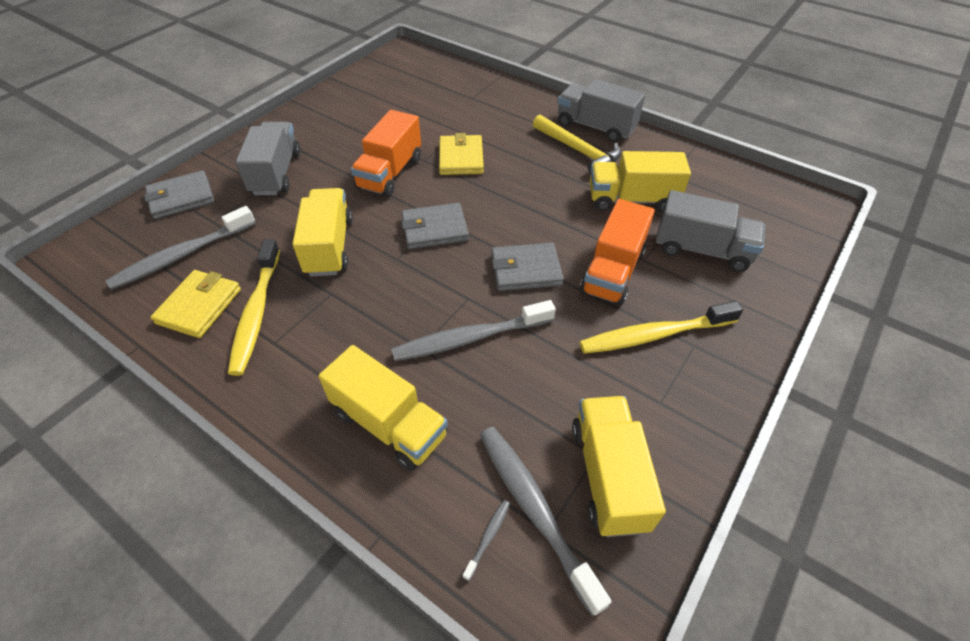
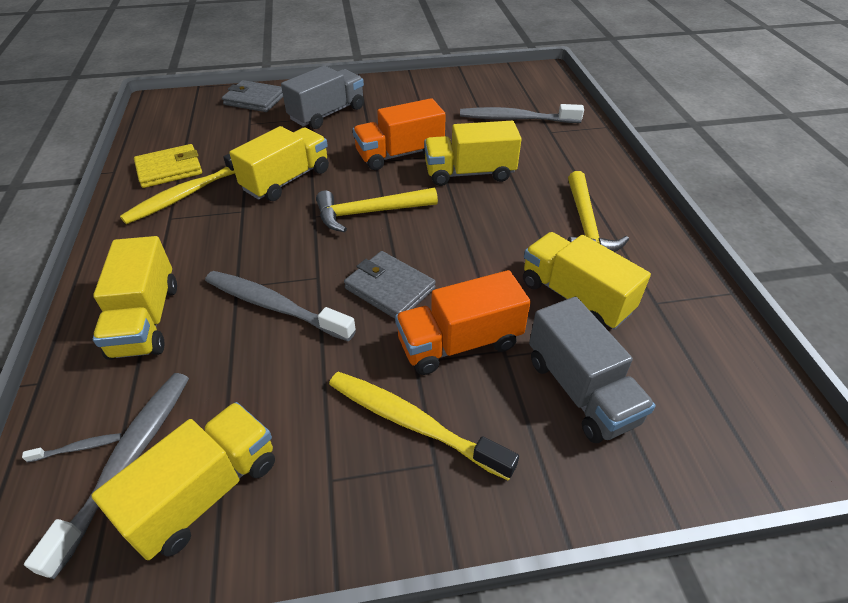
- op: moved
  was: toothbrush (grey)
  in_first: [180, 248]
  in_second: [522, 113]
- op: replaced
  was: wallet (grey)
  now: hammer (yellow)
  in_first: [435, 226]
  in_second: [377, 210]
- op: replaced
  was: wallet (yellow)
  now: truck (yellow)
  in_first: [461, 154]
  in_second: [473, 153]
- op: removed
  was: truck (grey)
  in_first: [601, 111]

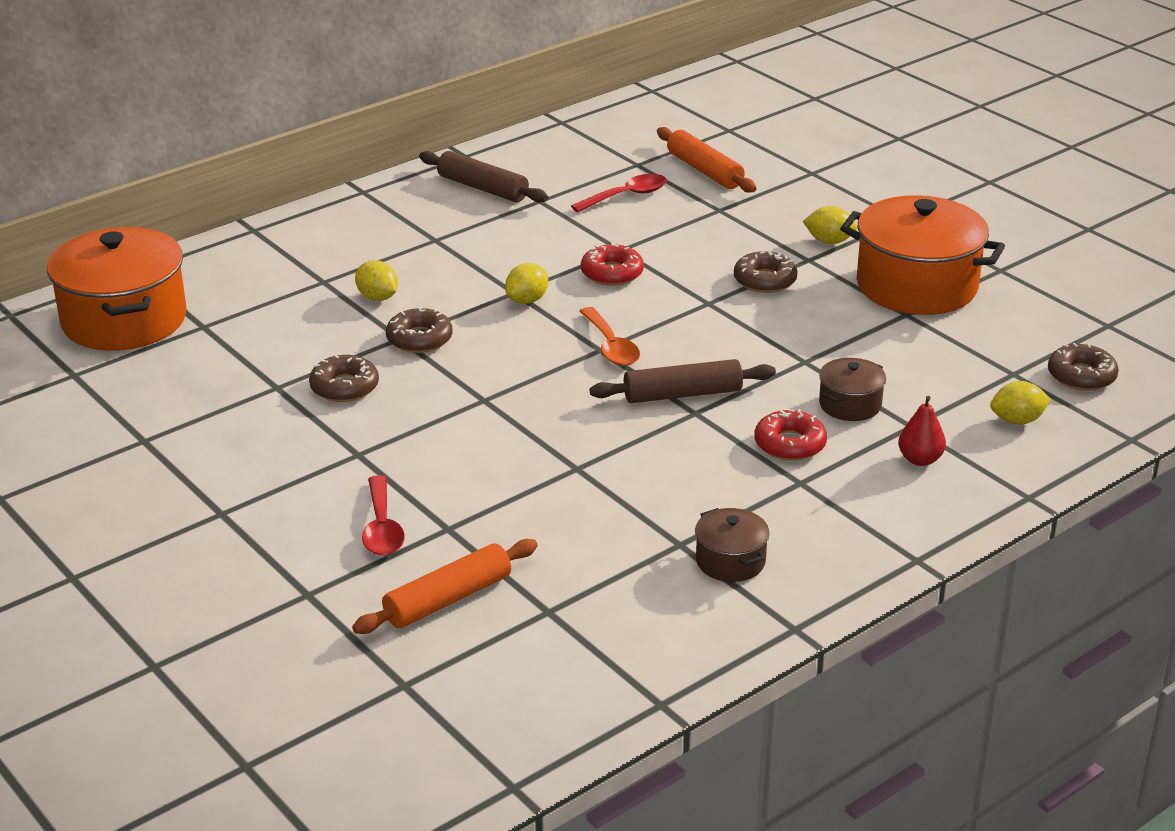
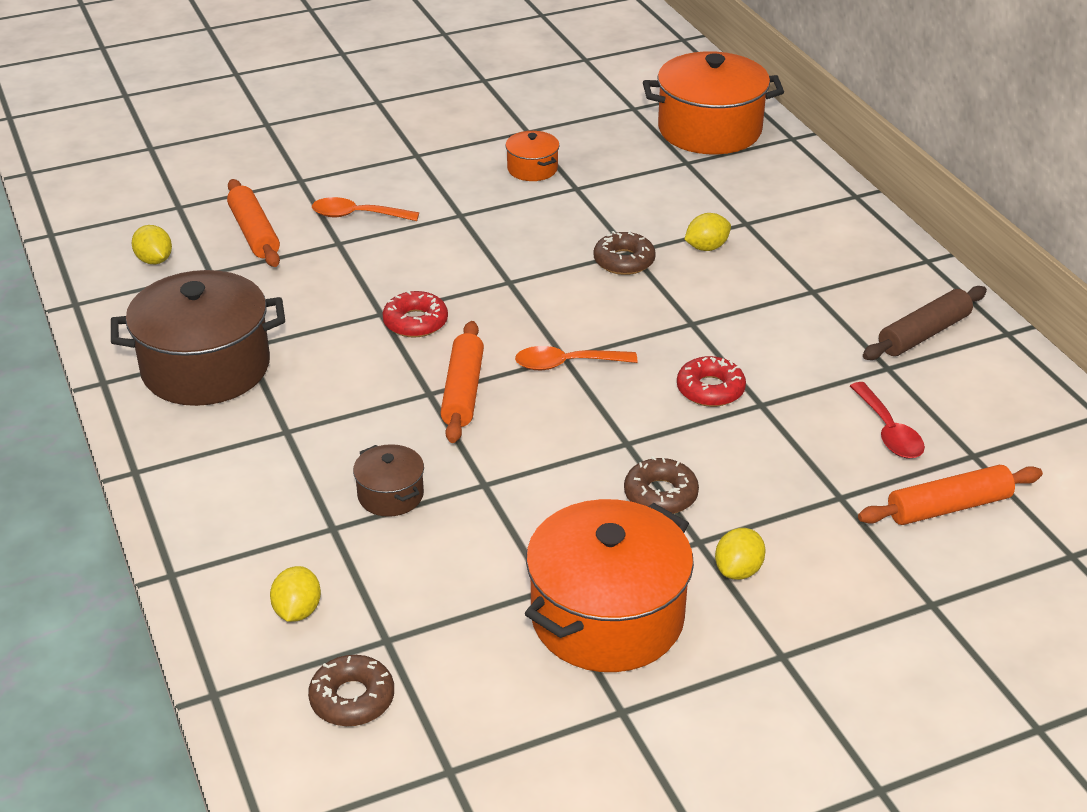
- op: removed
  was: donut (brown)
  in_first: [344, 378]
- op: recoloured
  was: spoon (red)
  now: spoon (orange)
  in_first: [383, 515]
  in_second: [365, 209]
- op: moved
  was: lemon (yellow)
  in_first: [526, 283]
  in_second: [152, 245]
- op: recoloured
  was: rolling pin (brown)
  now: rolling pin (orange)
  in_first: [683, 381]
  in_second: [462, 382]
- op: resized
  was: pot (brown)
  in_first: [732, 545]
  in_second: [198, 338]
  ratio: 2.13
- op: moved
  was: donut (red)
  in_first: [790, 435]
  in_second: [415, 314]
- op: removed
  was: pear (red)
  in_first: [922, 431]
- op: added
  now: pot (orange)
  in_second: [532, 156]

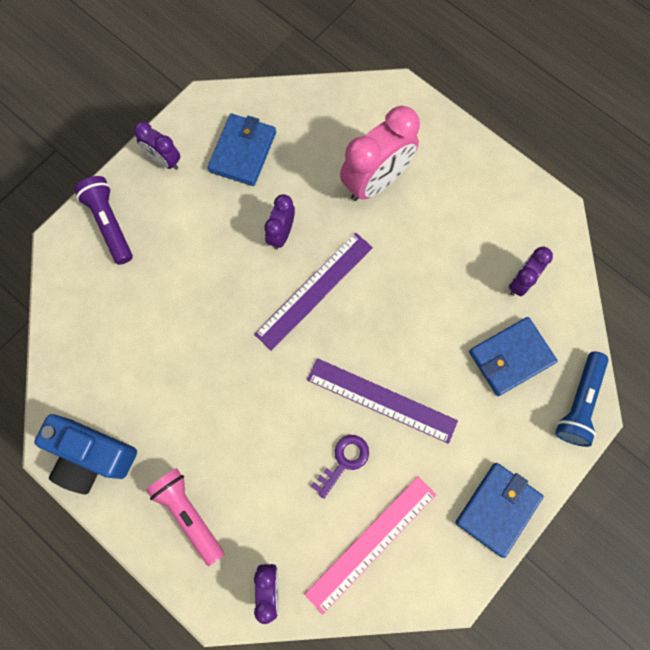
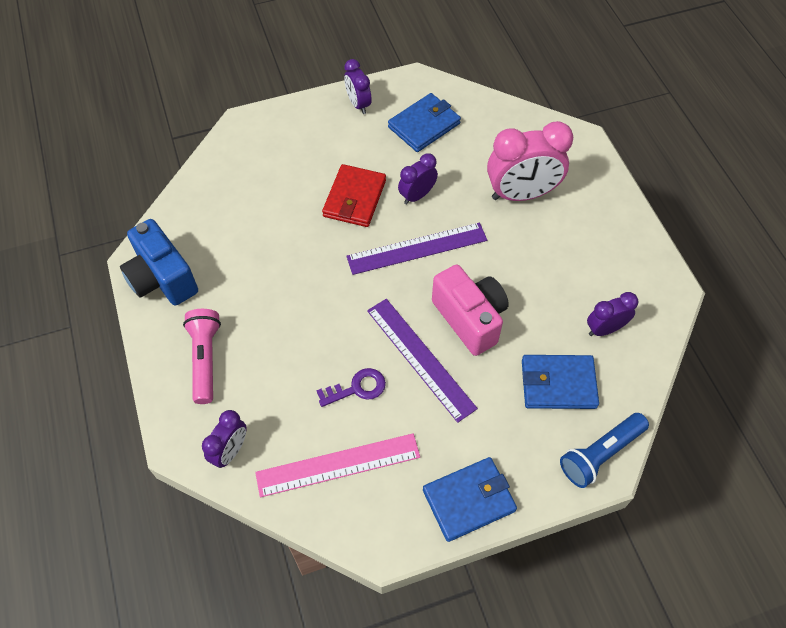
- op: removed
  was: flashlight (purple)
  in_first: [103, 220]
- op: added
  now: wallet (red)
  in_second: [354, 195]
- op: added
  now: camera (pink)
  in_second: [470, 310]

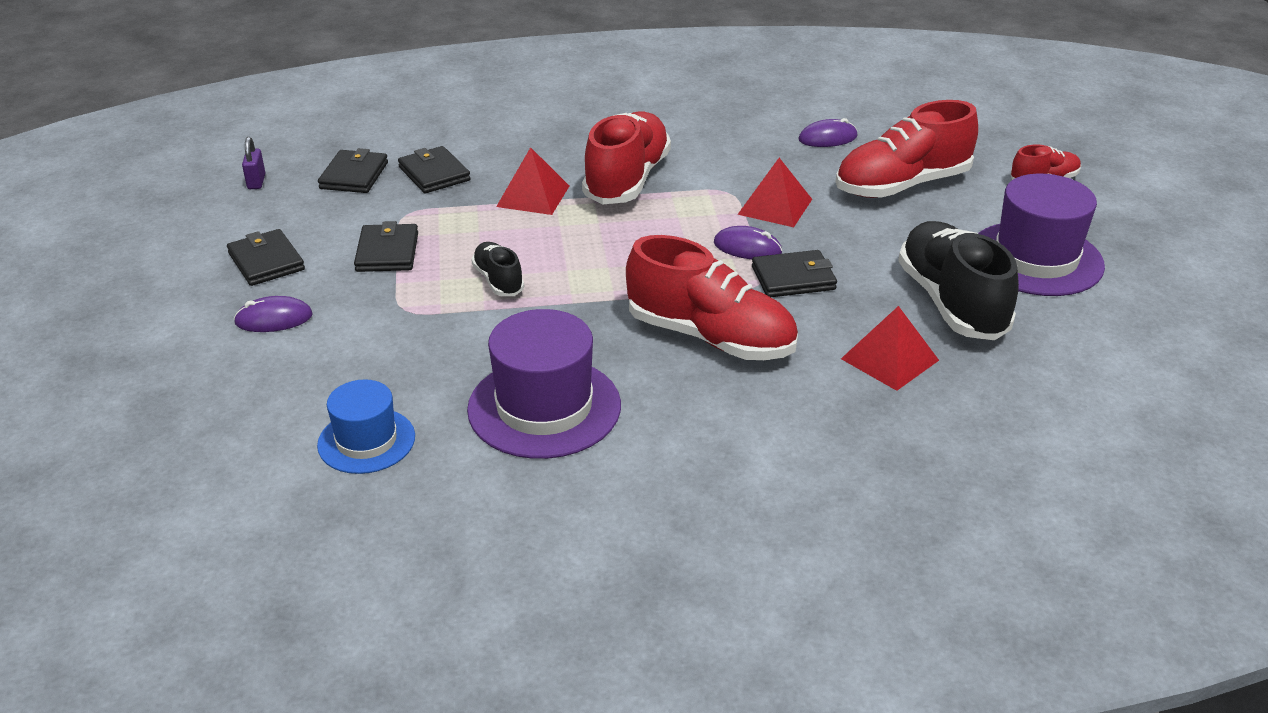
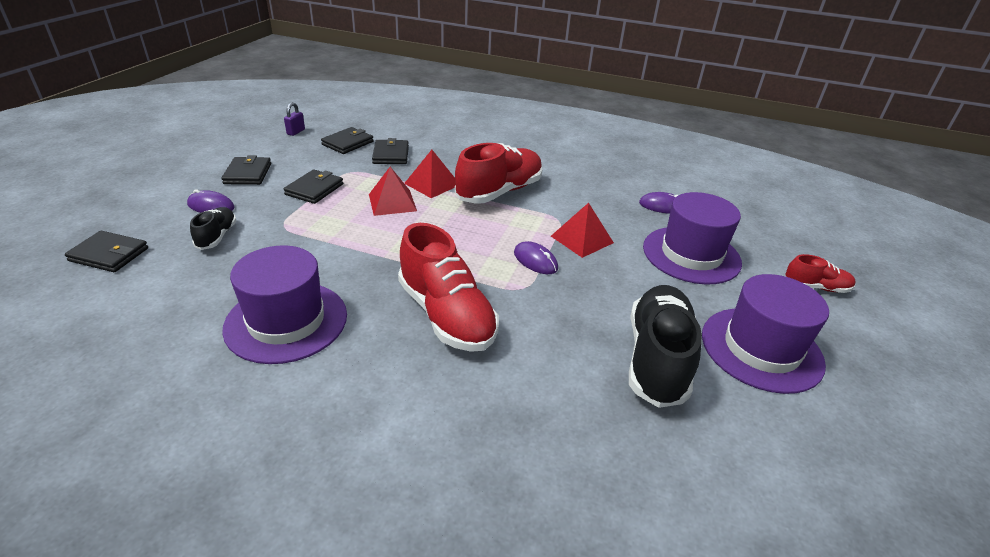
- op: removed
  was: hat (blue)
  in_first: [366, 426]
- op: moved
  was: shoe (black)
  in_first: [498, 269]
  in_second: [213, 228]
- op: moved
  was: wallet (black)
  in_first: [794, 273]
  in_second: [106, 251]
- op: replaced
  was: shoe (red)
  now: hat (purple)
  in_first: [906, 149]
  in_second: [692, 238]
- op: moved
  was: pyramid (red)
  in_first: [890, 348]
  in_second: [393, 191]

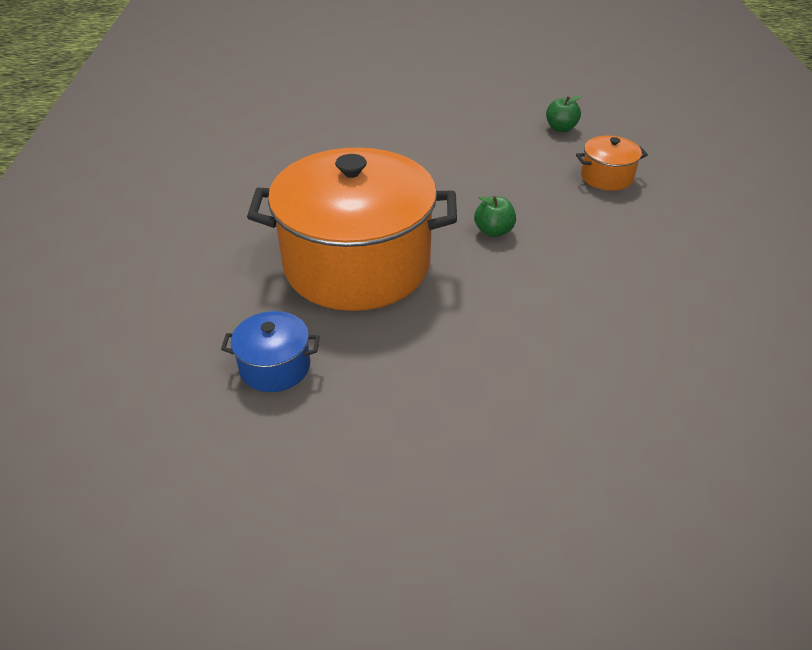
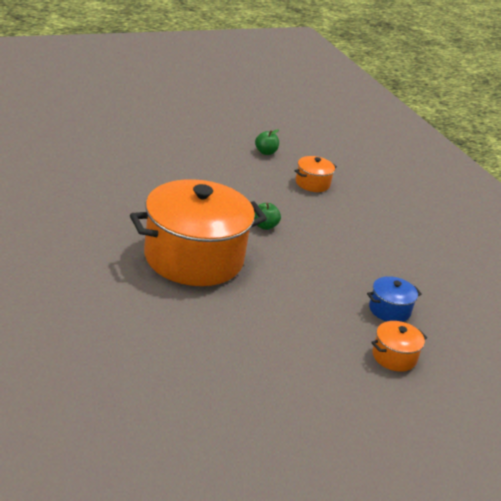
- op: moved
  was: pot (blue)
  in_first: [270, 351]
  in_second: [394, 299]
- op: added
  now: pot (orange)
  in_second: [399, 346]

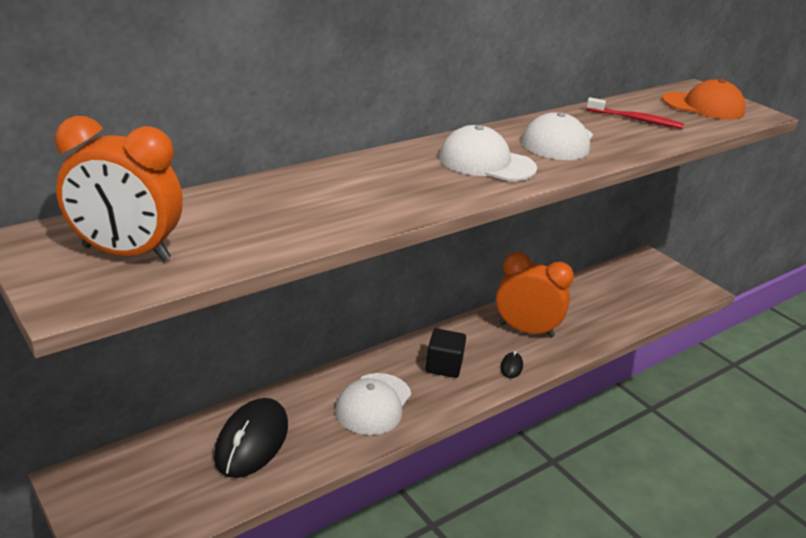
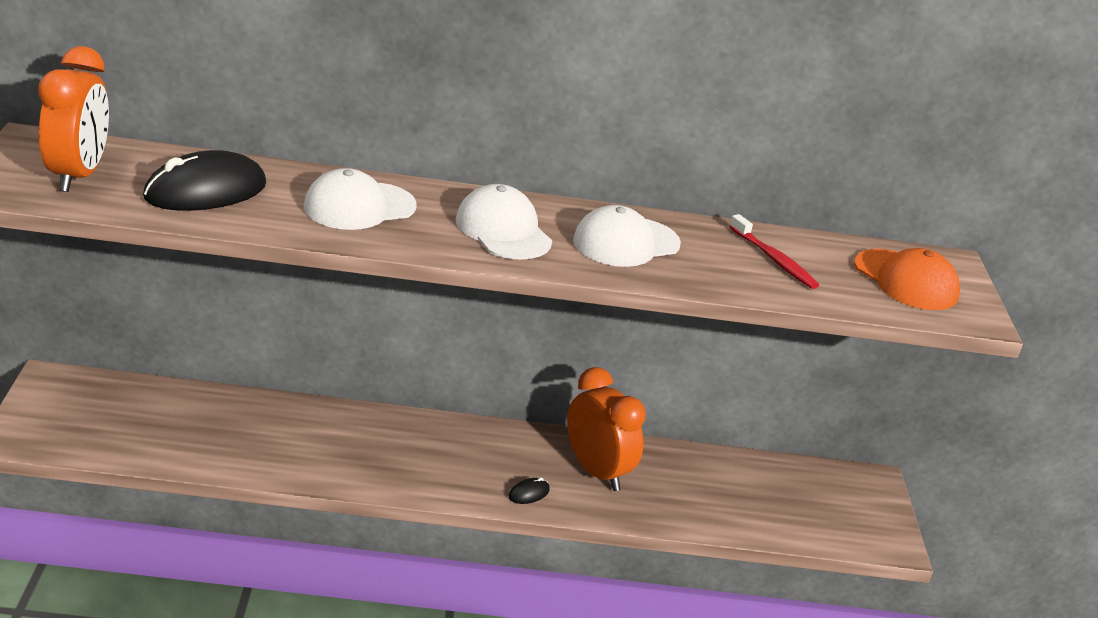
- op: turned
  was: clock (orange)
  in_first: [119, 188]
  in_second: [73, 119]
  clockwise: -135
- op: moved
  was: mouse (black)
  in_first: [251, 438]
  in_second: [204, 180]
- op: moved
  was: cap (white)
  in_first: [373, 404]
  in_second: [360, 199]
- op: removed
  was: cube (black)
  in_first: [445, 353]

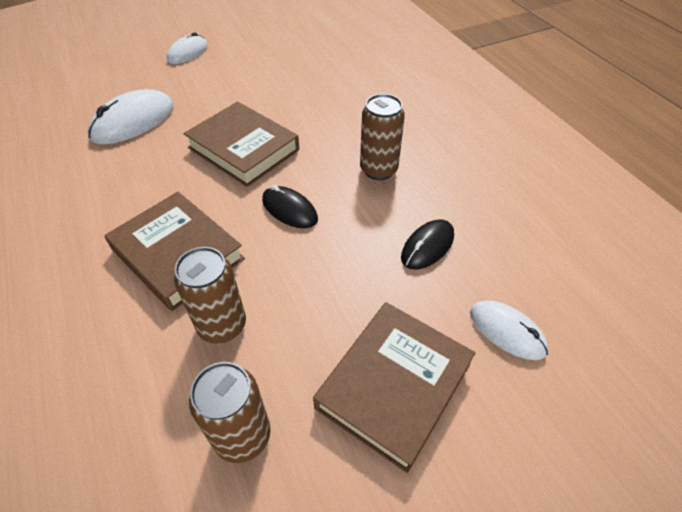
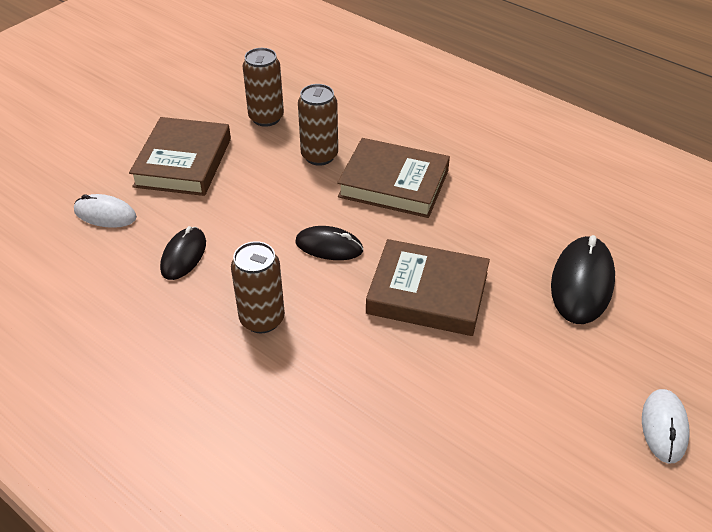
- op: recoloured
  was: mouse (white)
  now: mouse (black)
  in_first: [130, 116]
  in_second: [583, 279]

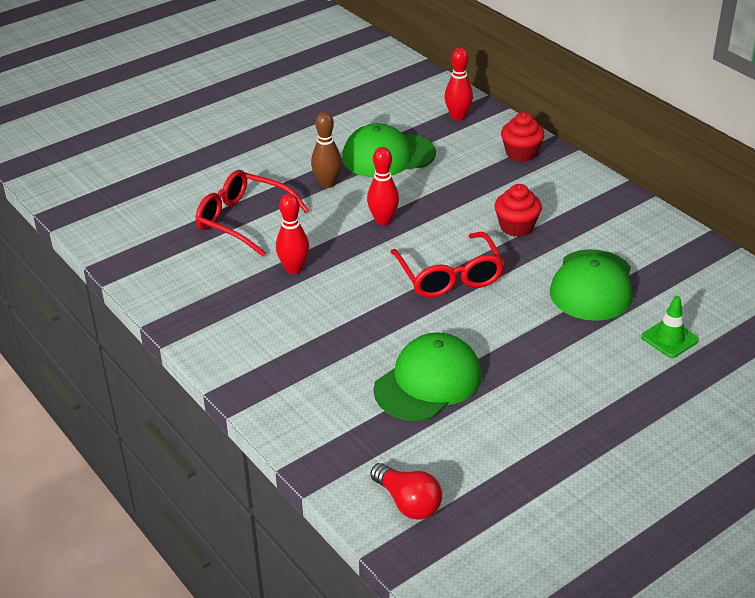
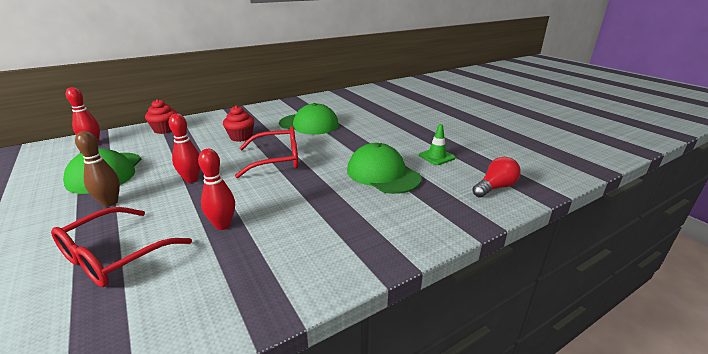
- op: moved
  was: traffic cone (green)
  in_first: [670, 327]
  in_second: [437, 144]

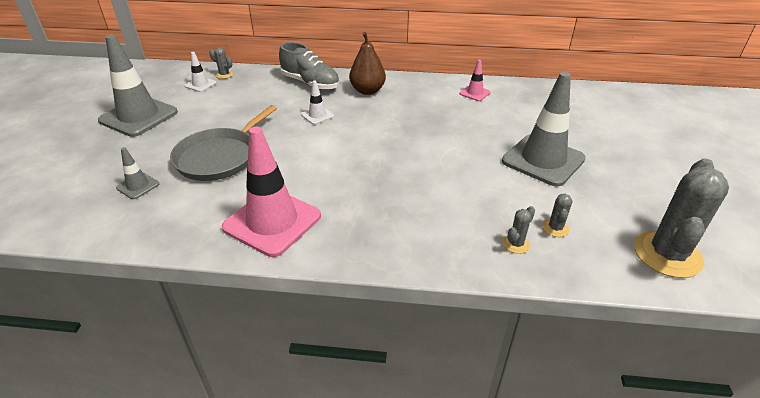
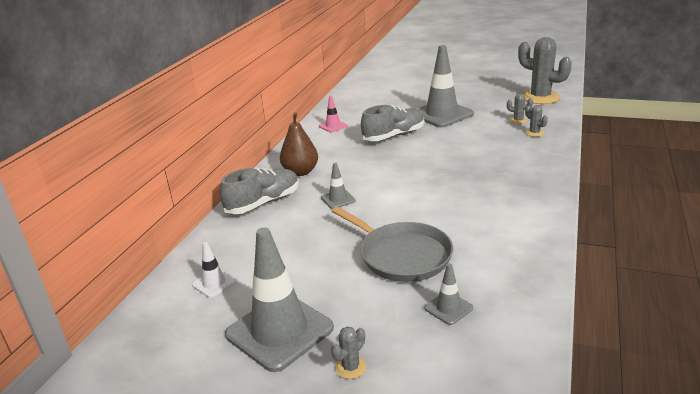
- op: moved
  was: cactus (grey)
  in_first: [221, 63]
  in_second: [348, 353]
- op: removed
  was: traffic cone (pink)
  in_first: [271, 192]
- op: recoloured
  was: traffic cone (white)
  now: traffic cone (grey)
  in_first: [317, 102]
  in_second: [338, 186]
- op: added
  now: shoe (grey)
  in_second: [392, 123]

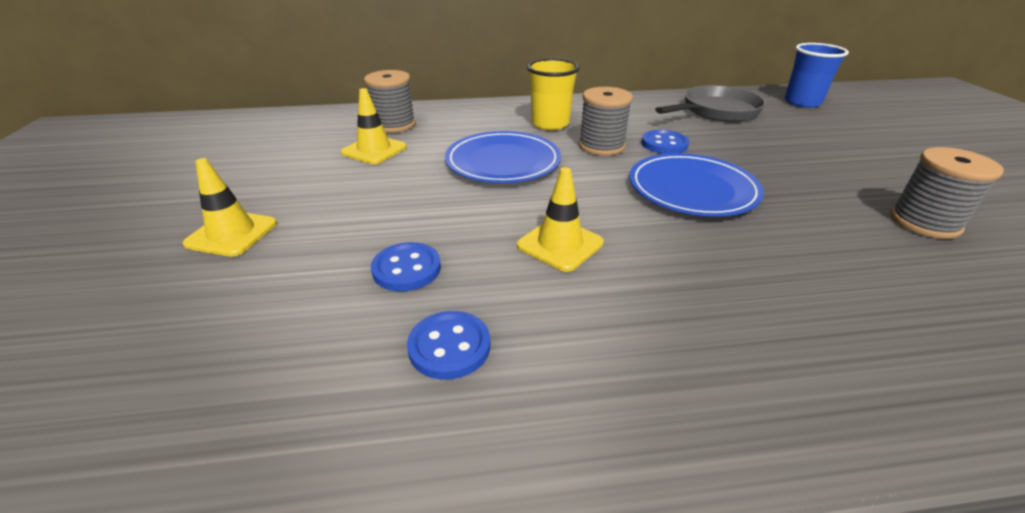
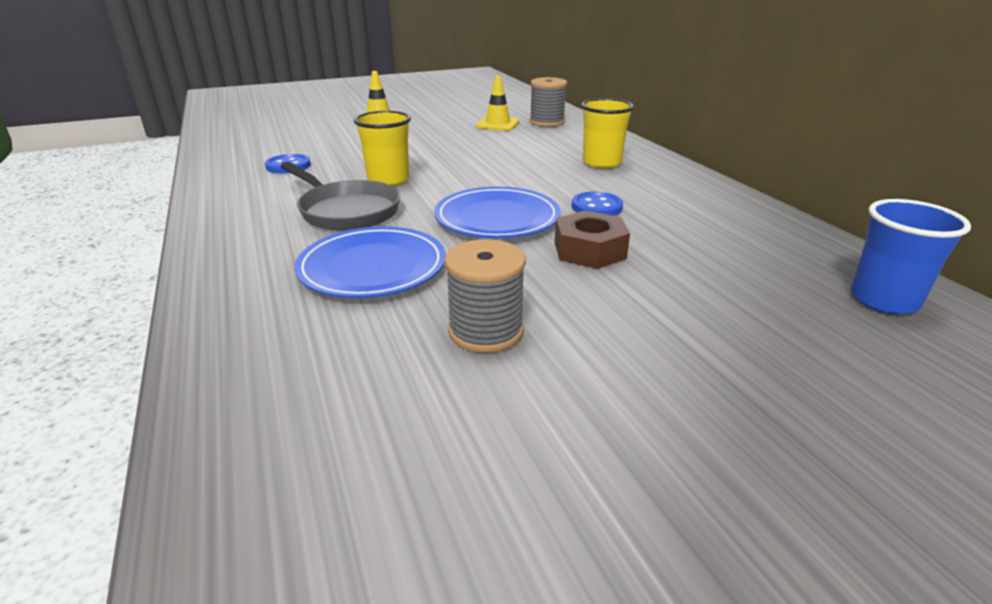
- op: removed
  was: button (blue)
  in_first: [406, 266]
- op: moved
  was: plate (blue)
  in_first: [503, 157]
  in_second: [370, 262]
- op: replaced
  was: traffic cone (yellow)
  now: cup (yellow)
  in_first: [560, 219]
  in_second: [382, 148]
- op: removed
  was: spool (grey)
  in_first: [606, 121]
- op: moved
  was: pan (grey)
  in_first: [710, 103]
  in_second: [340, 196]
- op: added
  now: nut (brown)
  in_second: [592, 239]

